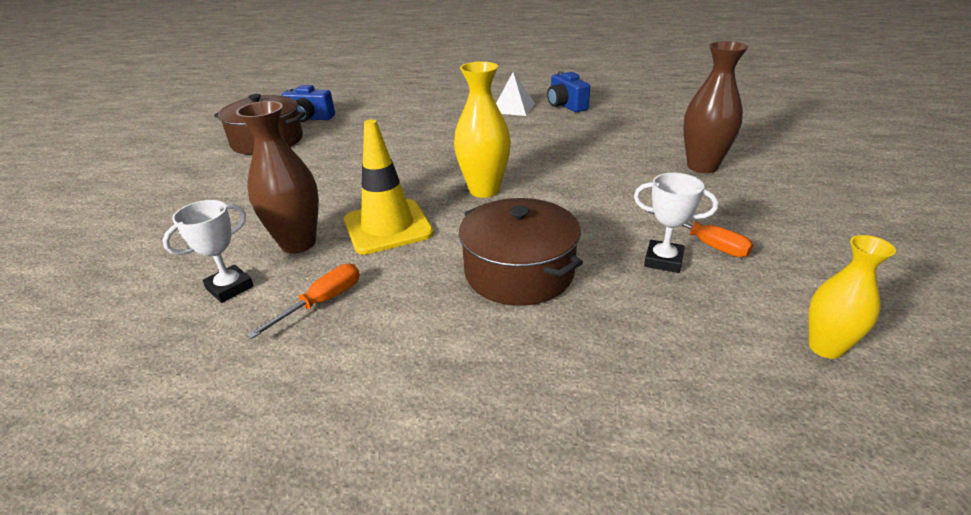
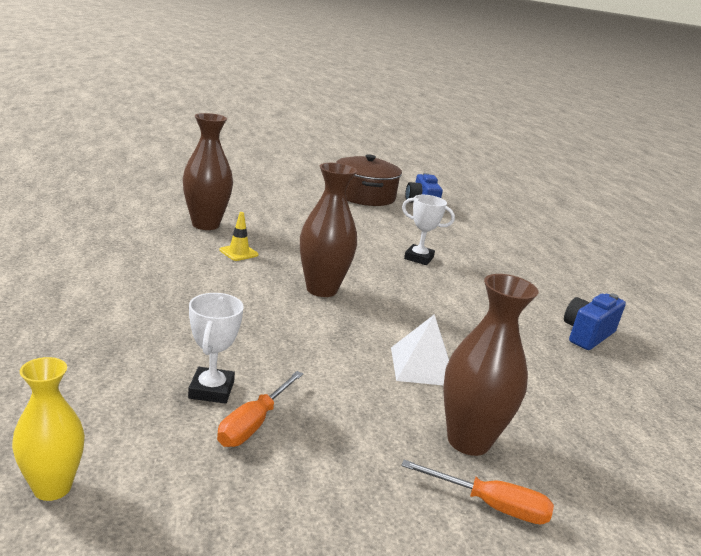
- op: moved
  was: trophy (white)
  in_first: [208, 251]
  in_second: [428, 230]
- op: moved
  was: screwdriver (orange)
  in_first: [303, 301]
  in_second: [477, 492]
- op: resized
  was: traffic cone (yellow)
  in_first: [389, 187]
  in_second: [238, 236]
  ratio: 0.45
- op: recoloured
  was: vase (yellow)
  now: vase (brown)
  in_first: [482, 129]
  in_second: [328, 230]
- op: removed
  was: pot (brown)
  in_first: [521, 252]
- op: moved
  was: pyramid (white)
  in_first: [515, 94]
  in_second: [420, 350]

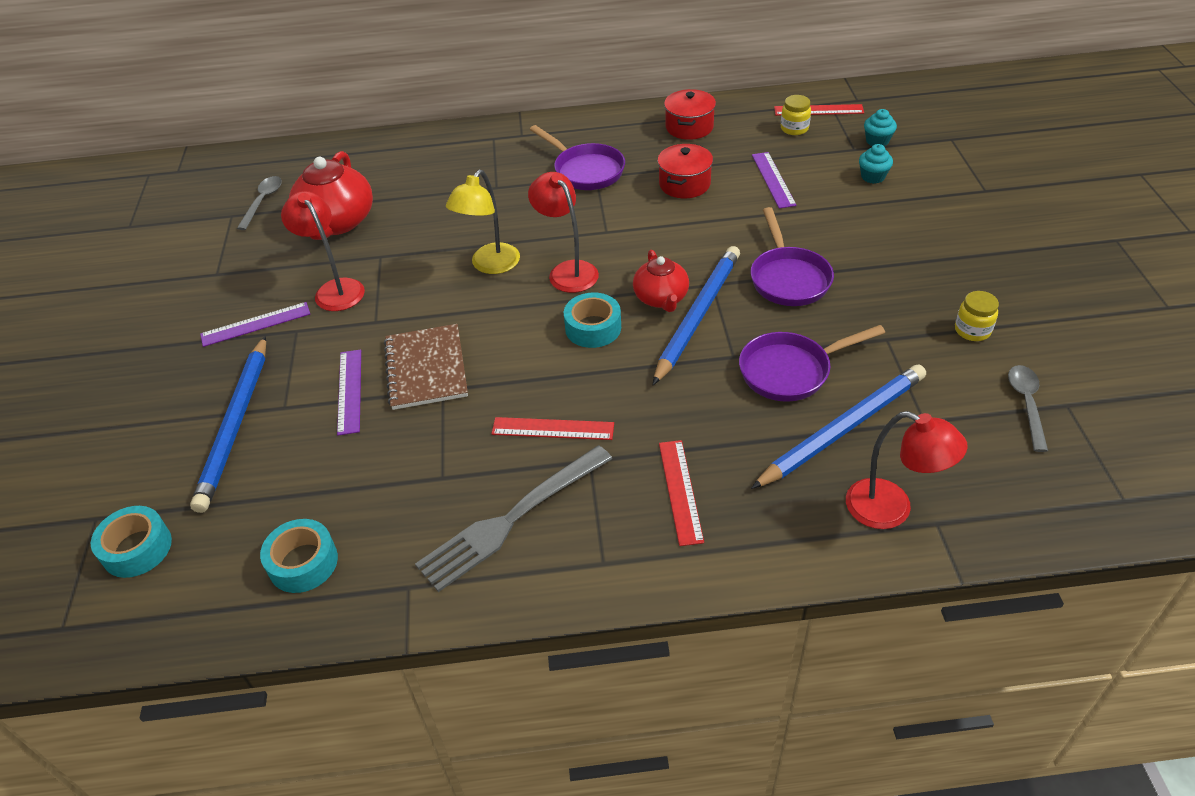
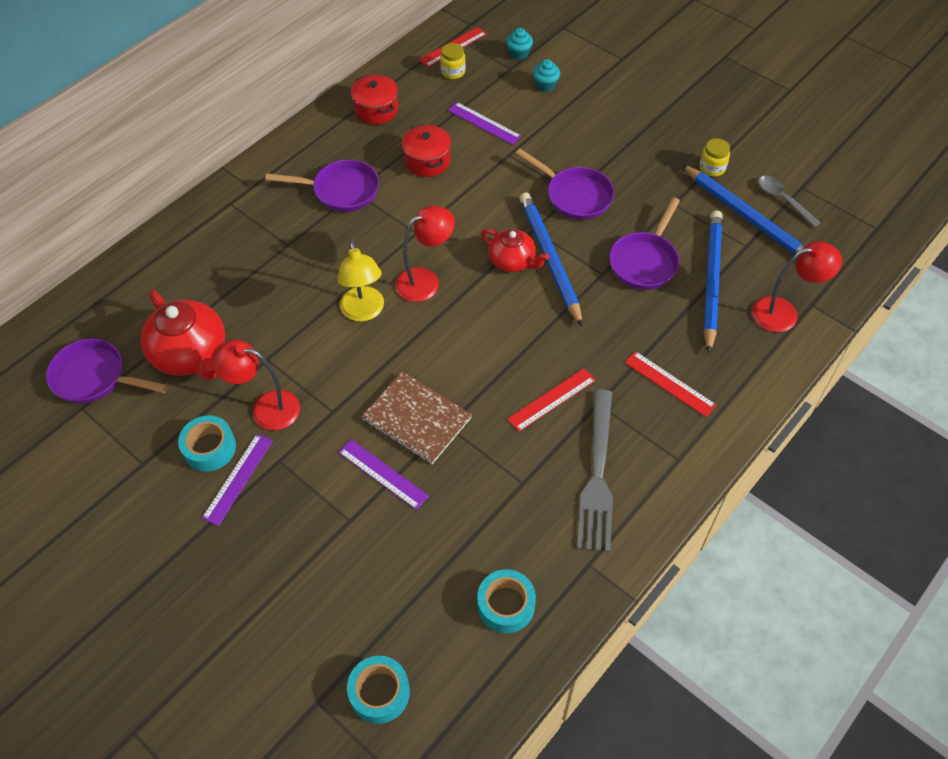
- op: moved
  was: pencil (blue)
  in_first: [228, 424]
  in_second: [743, 209]
- op: replaced
  was: spoon (grey)
  now: pan (purple)
  in_first: [259, 203]
  in_second: [107, 371]
- op: turned
  was: lamp (red)
  in_first: [563, 232]
  in_second: [425, 254]
  clockwise: 135
- op: moved
  was: tape (turquoise)
  in_first: [592, 320]
  in_second: [207, 443]

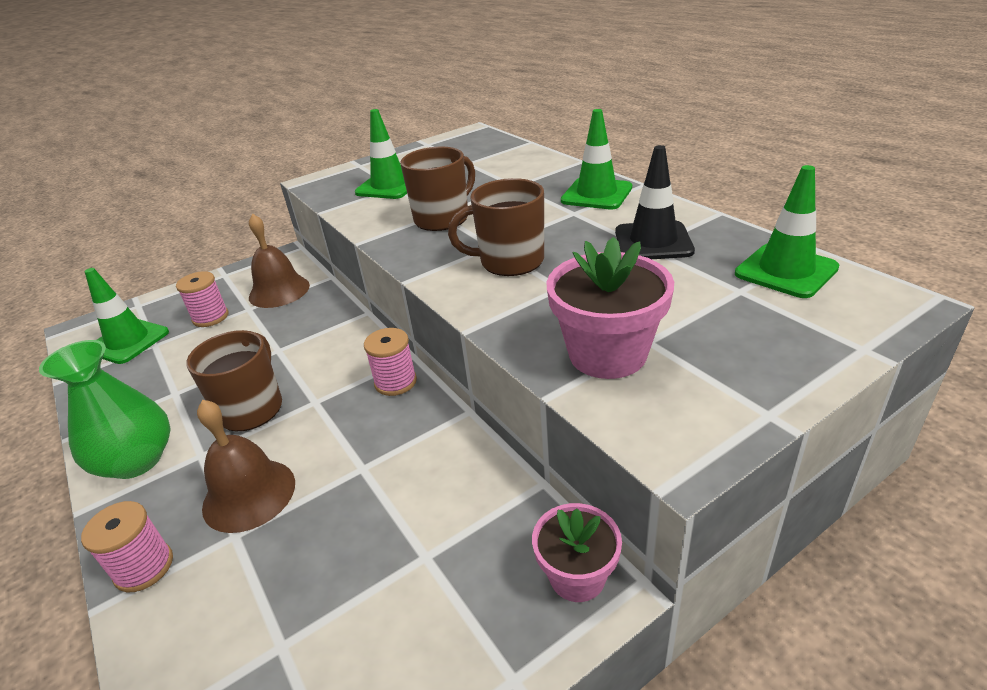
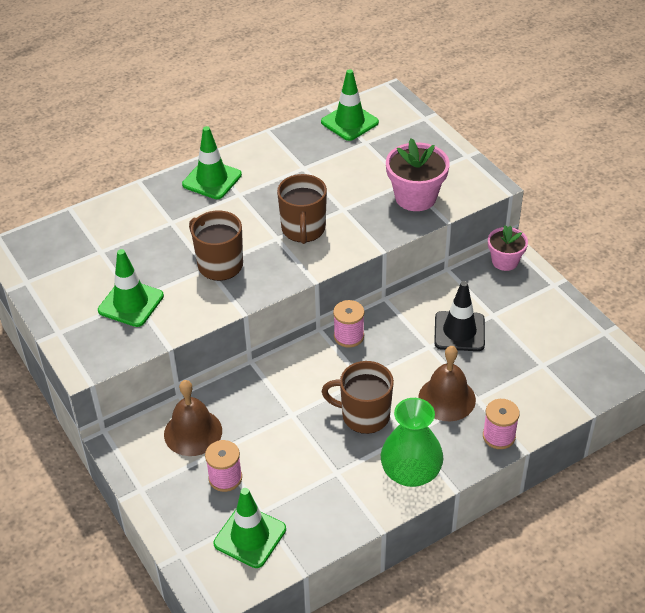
- op: moved
  was: traffic cone (black)
  in_first: [655, 202]
  in_second: [459, 316]

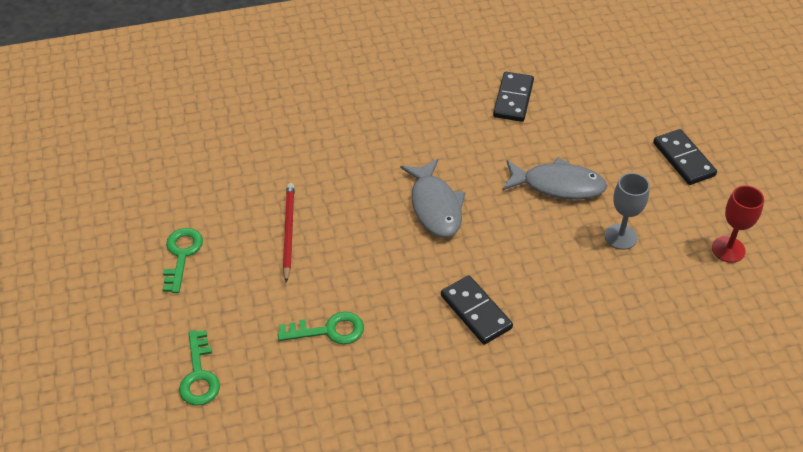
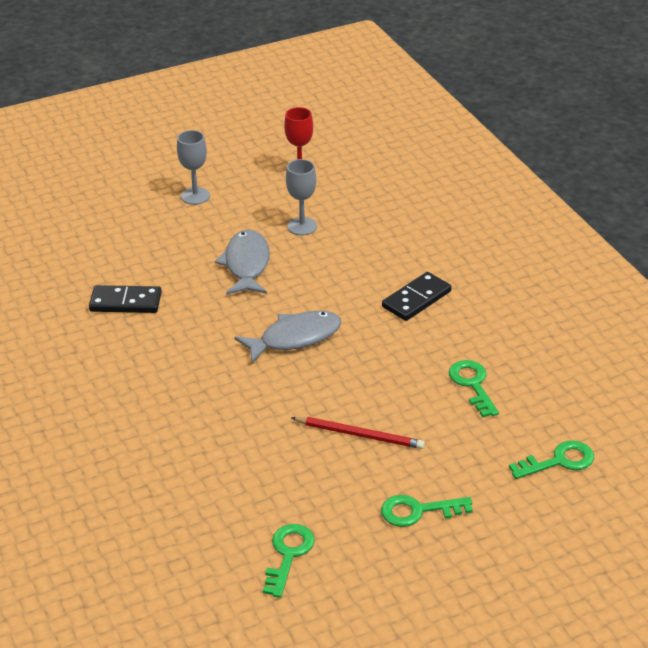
- op: turned
  was: pencil (red)
  in_first: [289, 233]
  in_second: [358, 433]
  clockwise: -150
- op: replaced
  was: domino (black)
  now: goblet (grey)
  in_first: [685, 157]
  in_second: [193, 167]
- op: added
  now: key (green)
  in_second: [289, 561]

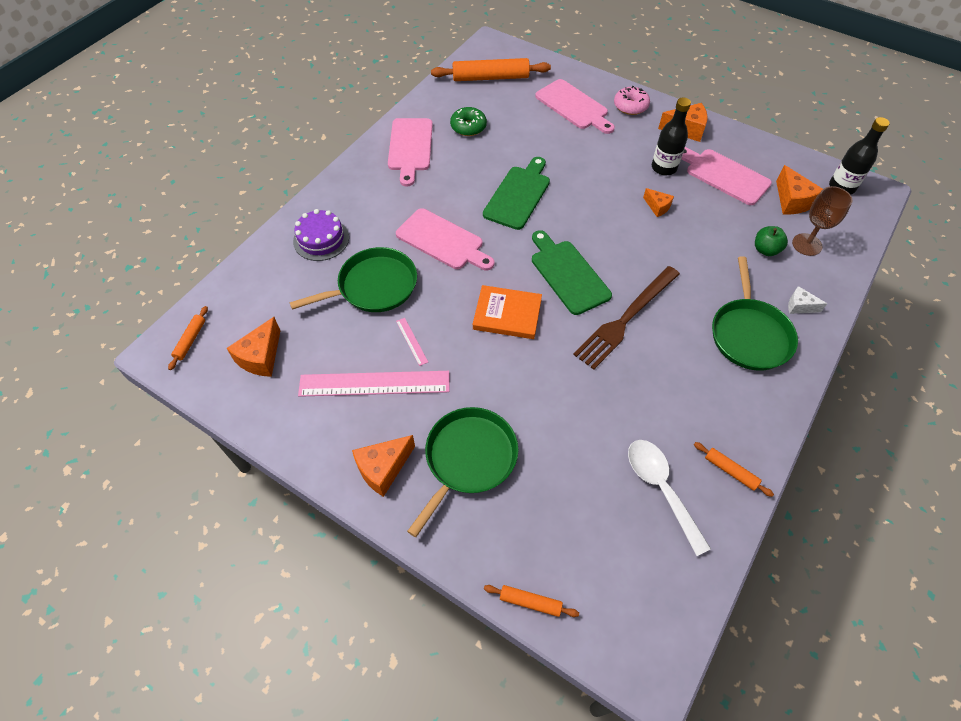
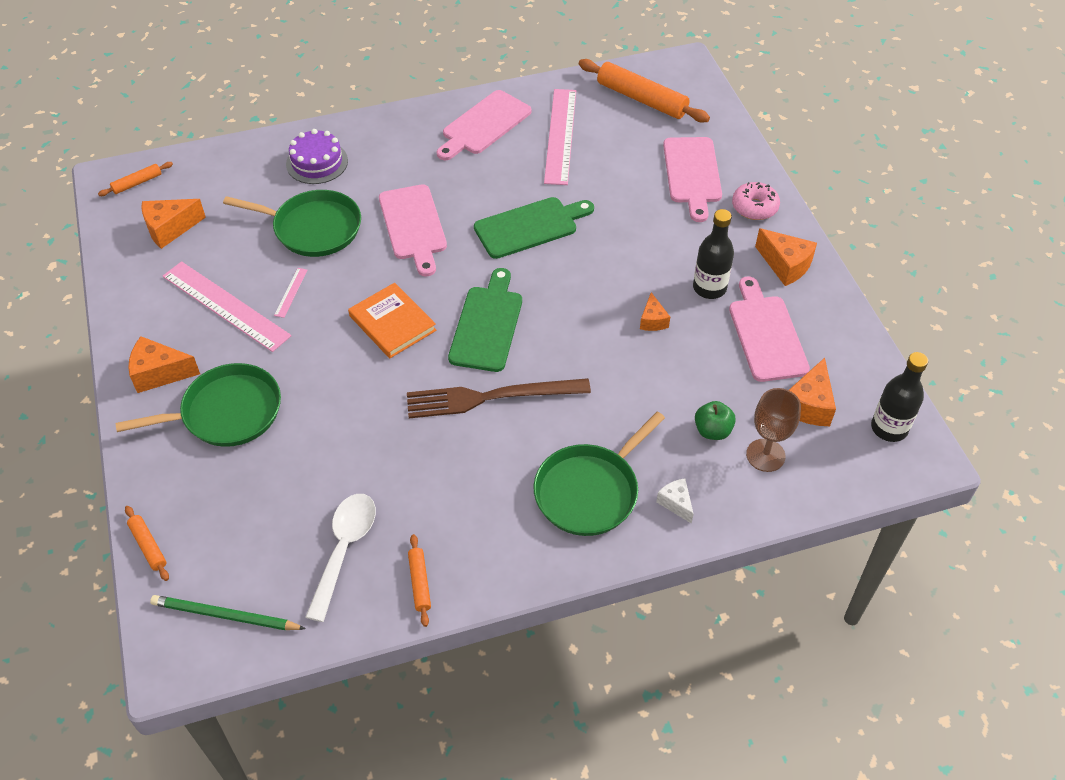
- op: replaced
  was: donut (green)
  now: ruler (pink)
  in_first: [468, 121]
  in_second: [560, 137]
- op: added
  now: pencil (green)
  in_second: [228, 612]

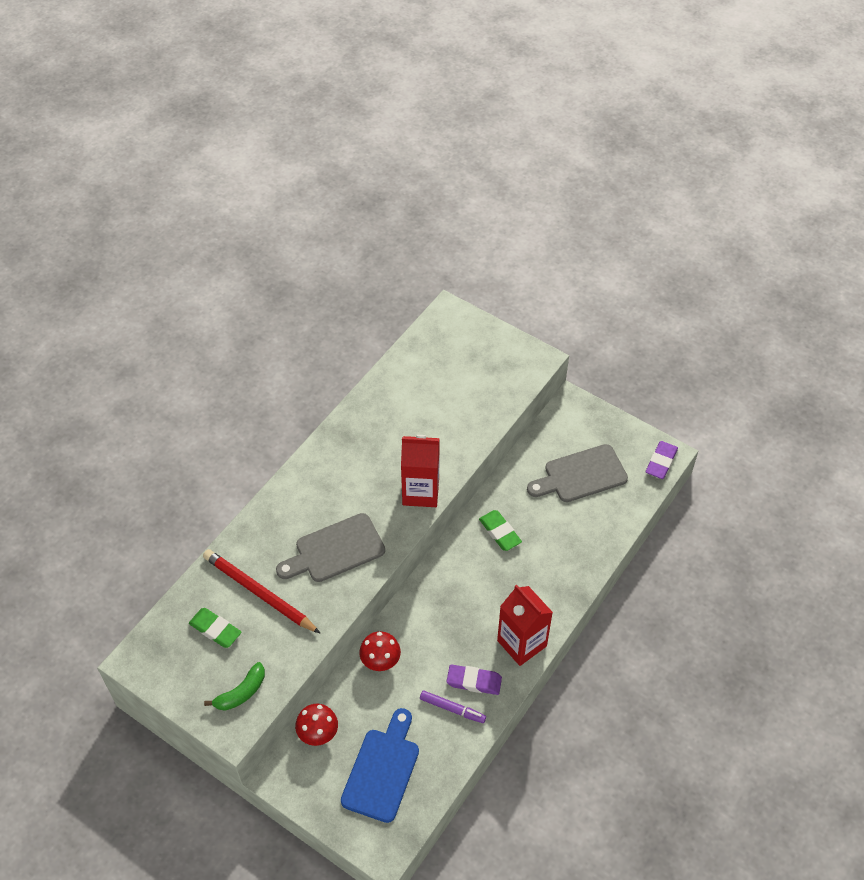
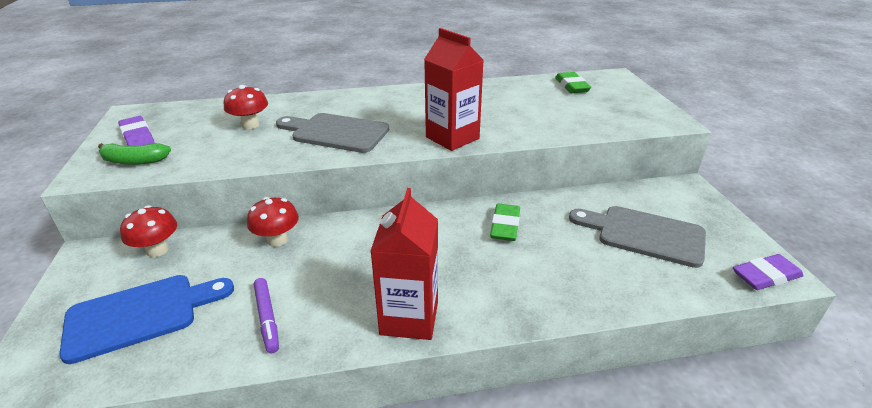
- op: moved
  was: eraser (green)
  in_first: [215, 628]
  in_second: [573, 82]
- op: replaced
  was: pencil (red)
  now: mushroom (red)
  in_first: [261, 591]
  in_second: [246, 107]
- op: moved
  was: eraser (purple)
  in_first: [474, 679]
  in_second: [136, 131]

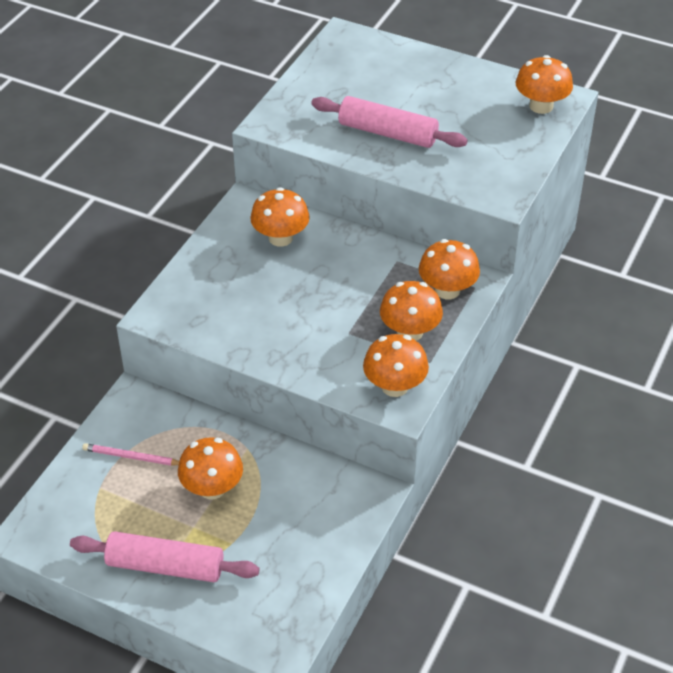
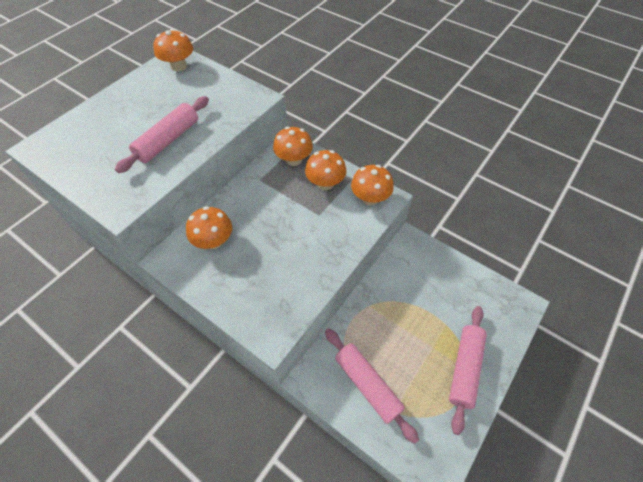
- op: replaced
  was: pencil (pink)
  now: rolling pin (pink)
  in_first: [130, 454]
  in_second: [372, 386]
- op: removed
  was: mushroom (orange)
  in_first: [210, 468]

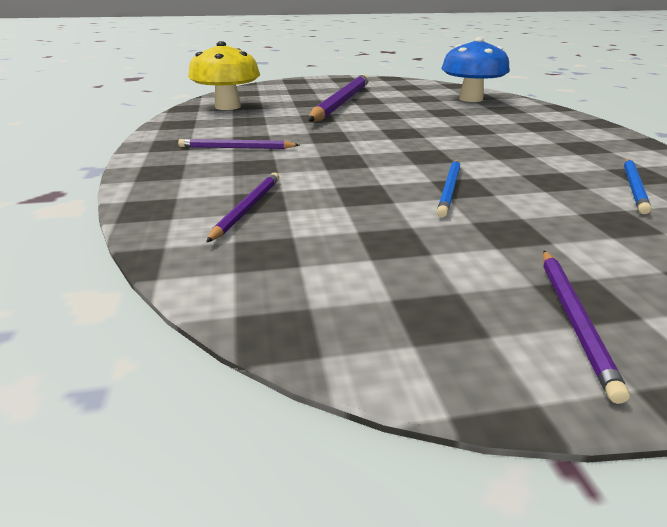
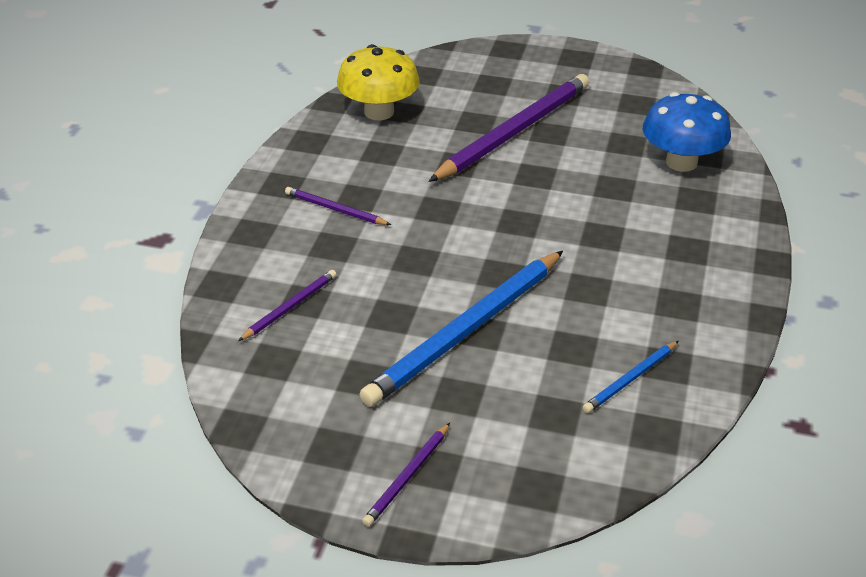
- op: resized
  was: pencil (blue)
  in_first: [448, 189]
  in_second: [461, 329]
  ratio: 2.17

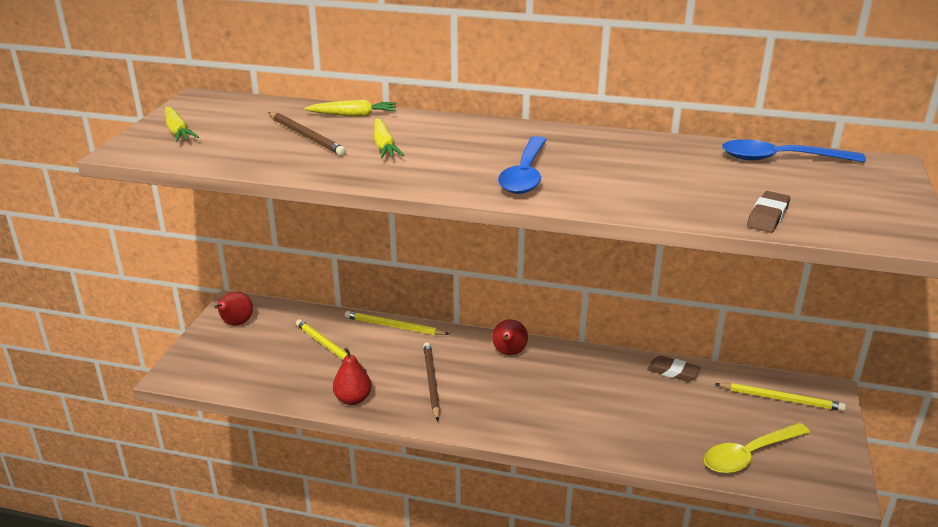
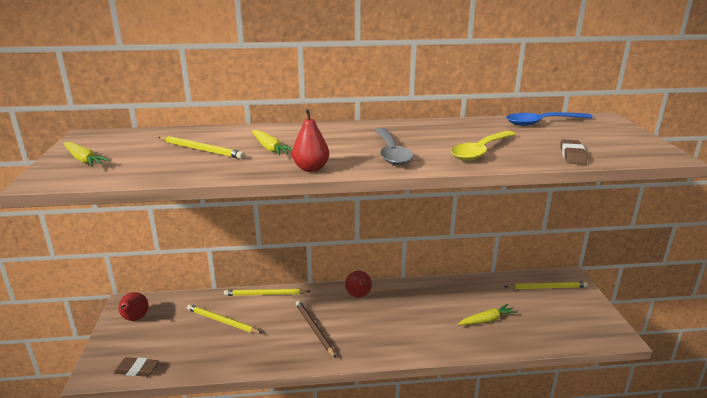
- op: recoloured
  was: pencil (brown)
  now: pencil (yellow)
  in_first: [307, 134]
  in_second: [201, 147]
- op: moved
  was: carrot (yellow)
  in_first: [350, 108]
  in_second: [487, 314]
- op: moved
  was: pear (red)
  in_first: [352, 376]
  in_second: [310, 140]
- op: recoloured
  was: spoon (blue)
  now: spoon (grey)
  in_first: [522, 165]
  in_second: [394, 146]
- op: moved
  was: eraser (brown)
  in_first: [673, 369]
  in_second: [136, 367]
- op: moved
  was: spoon (yellow)
  in_first: [757, 448]
  in_second: [483, 146]

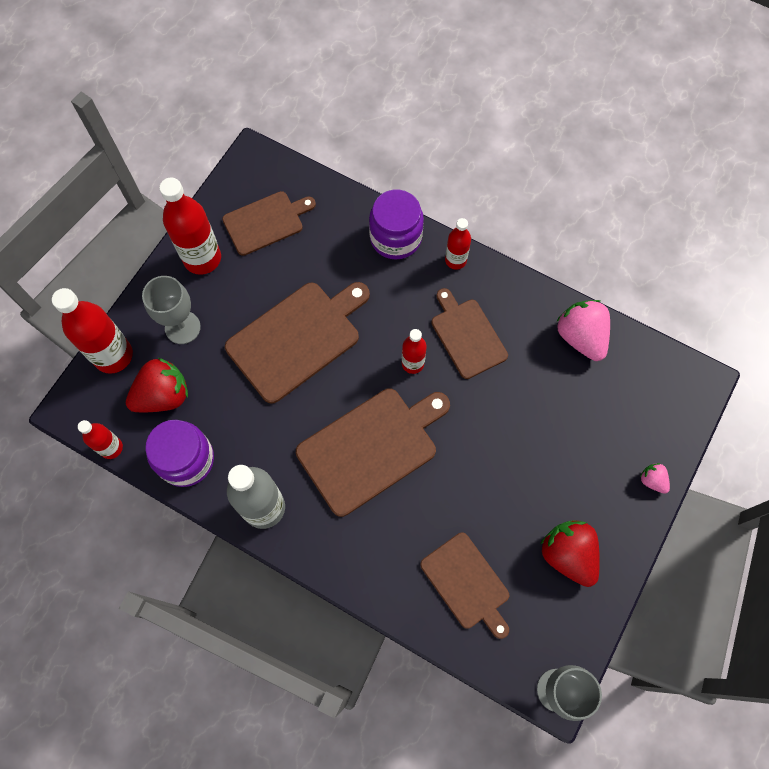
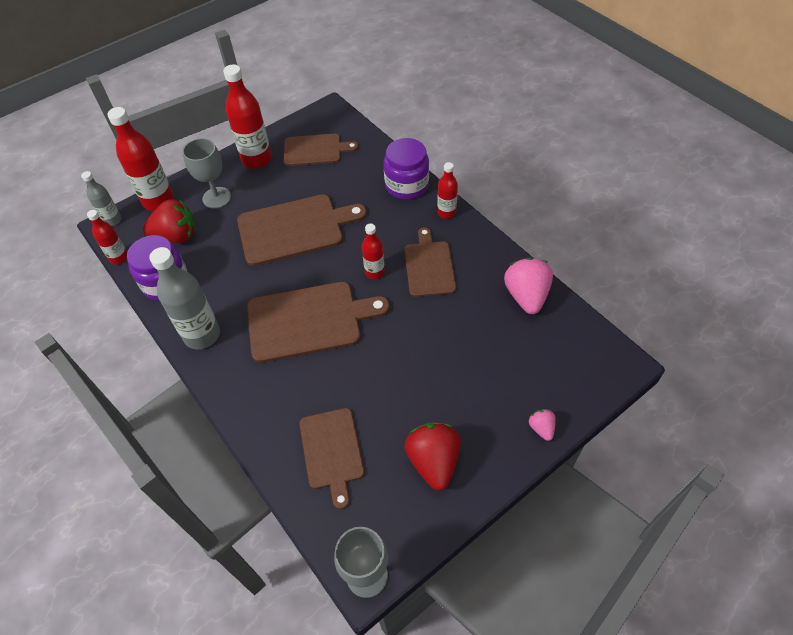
- op: added
  now: bottle (grey)
  in_second: [101, 198]

